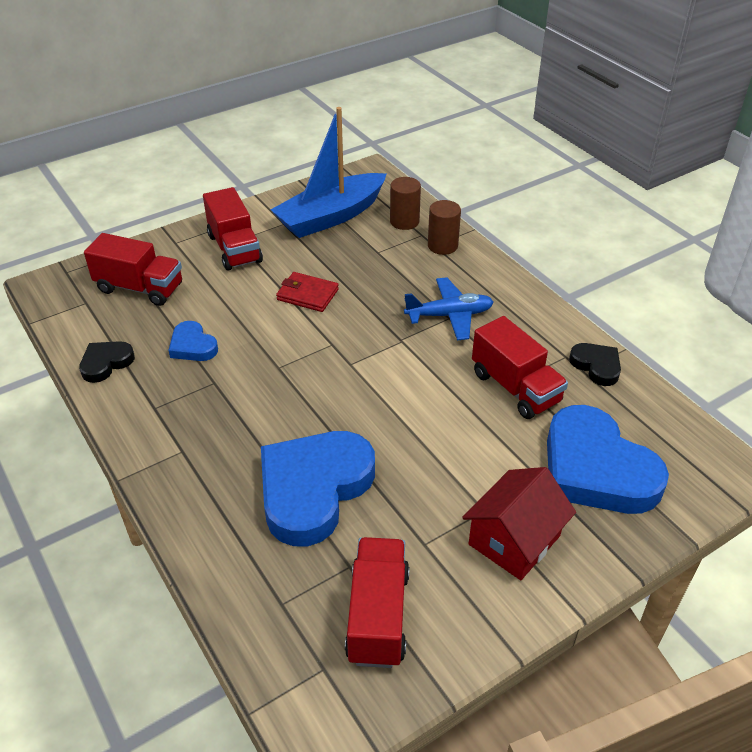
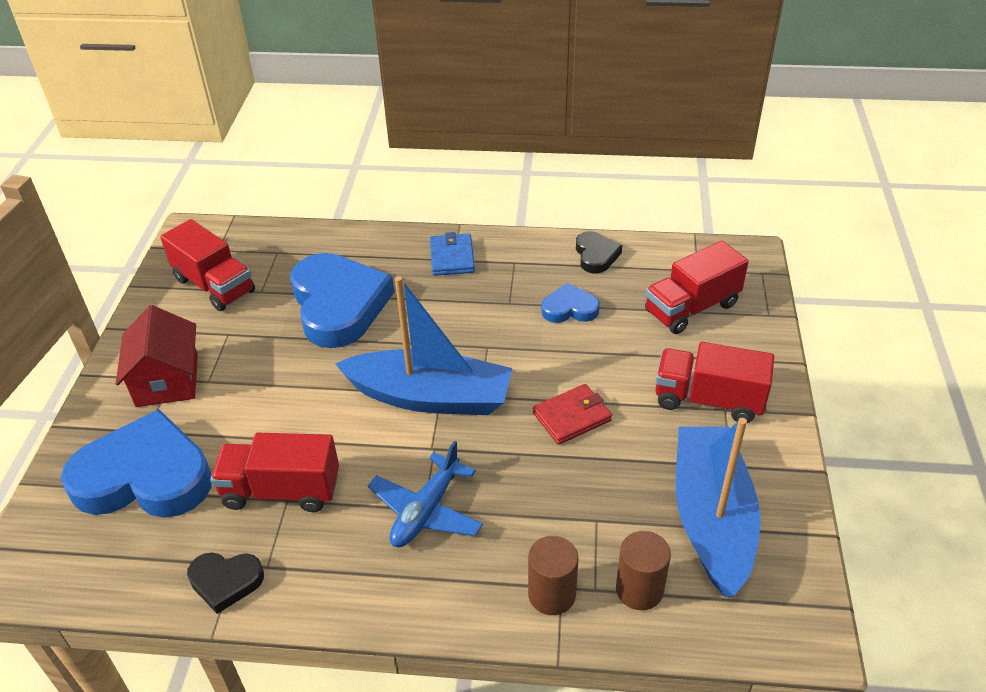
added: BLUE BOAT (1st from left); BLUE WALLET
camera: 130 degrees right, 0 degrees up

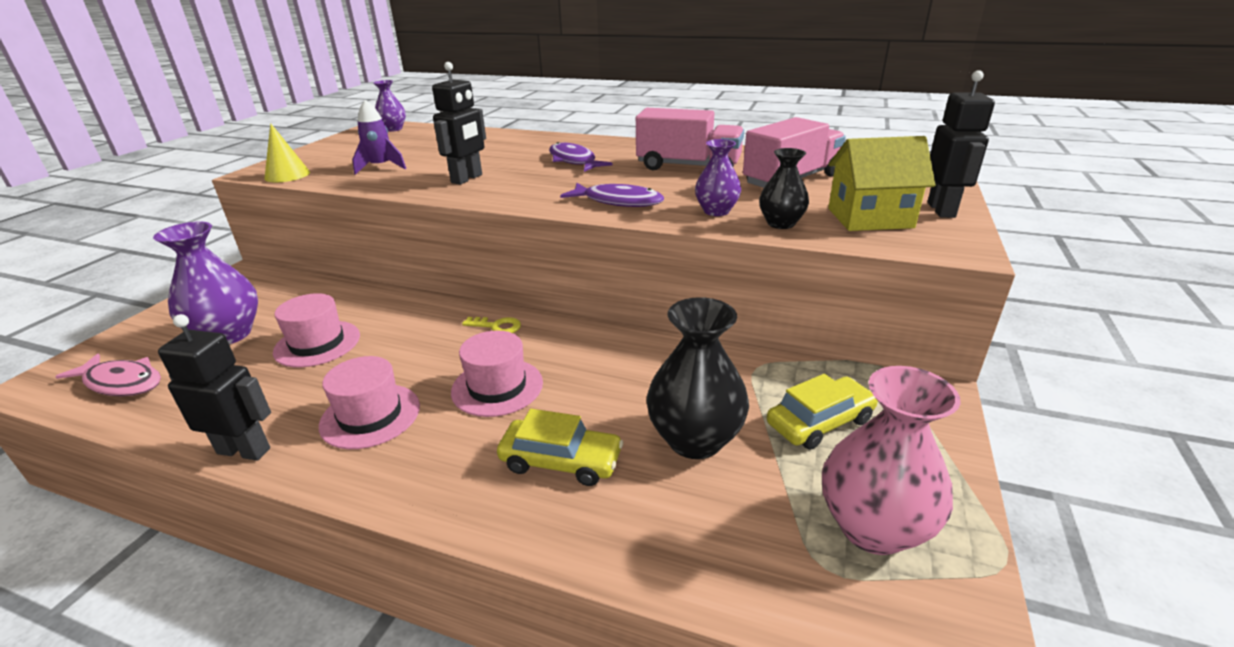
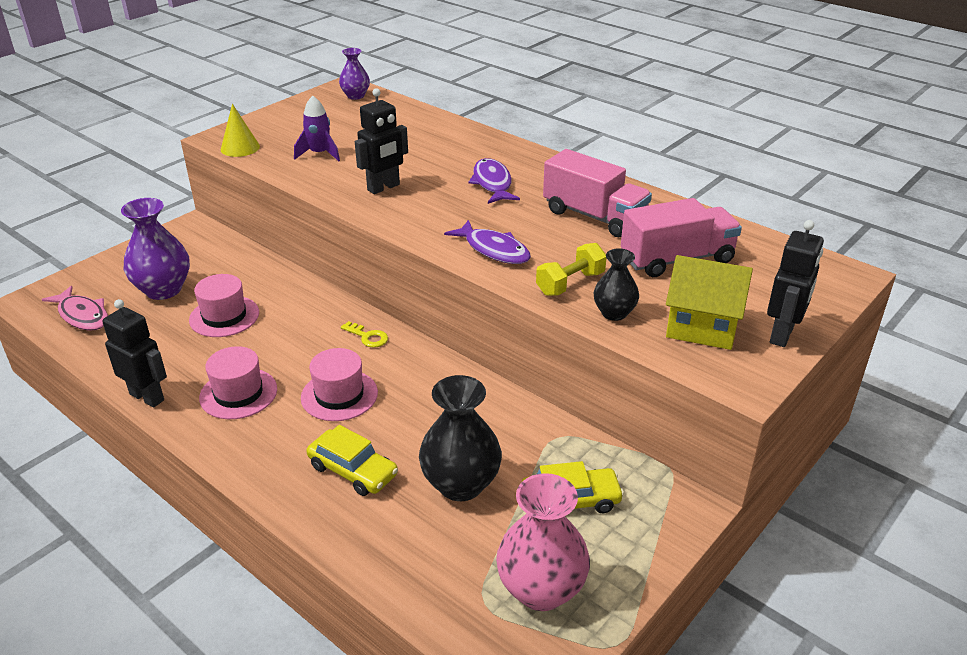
replaced: PURPLE VASE (3rd from left) to YELLOW DUMBBELL
camera: 20 degrees right, 5 degrees up

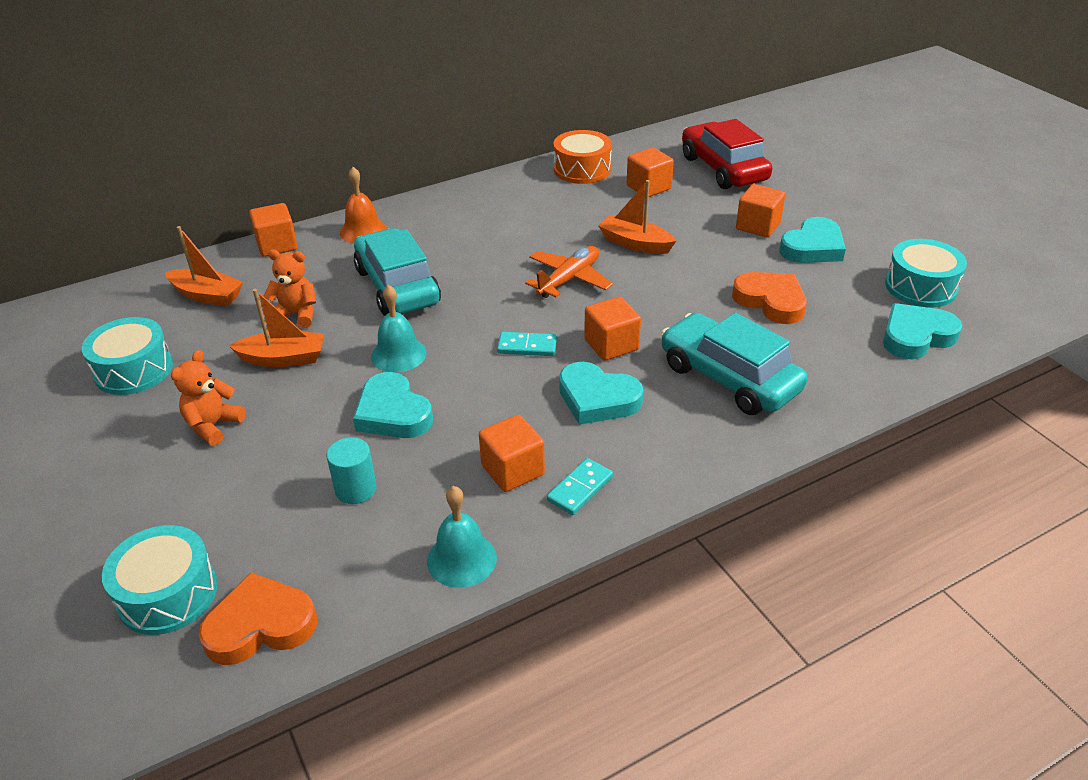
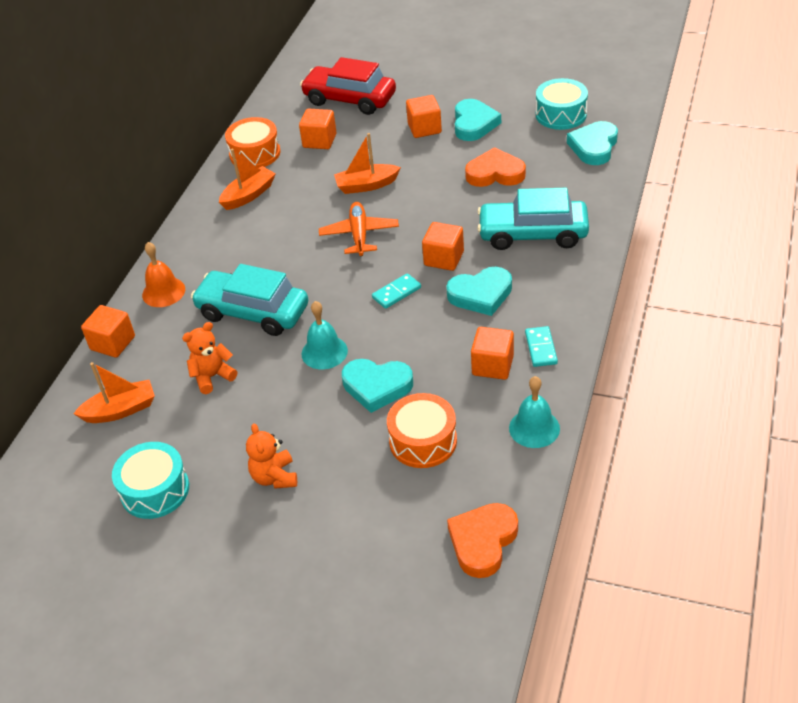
removed: TURQUOISE DRUM (2nd from left)
moved: ORANGE BOAT (2nd from left)
replaced: TURQUOISE CYLINDER to ORANGE DRUM (2nd from left)
camera: 40 degrees left, 5 degrees up

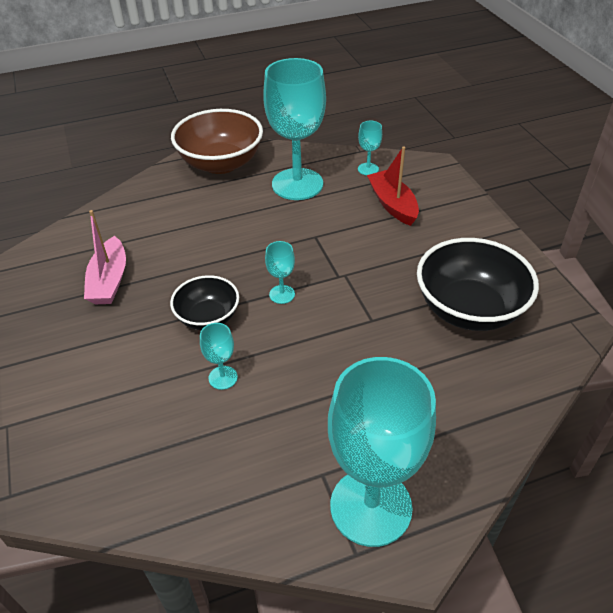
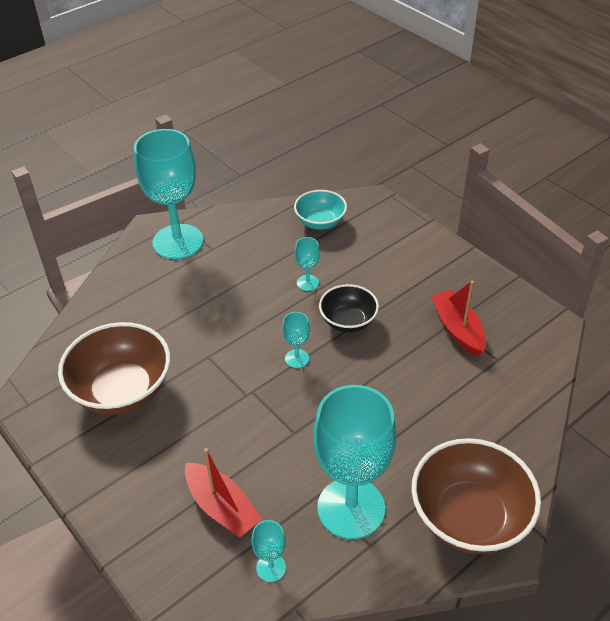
added: TURQUOISE BOWL
recoloured: PINK BOAT to RED BOAT (2nd from left); BLACK BOWL (2nd from left) to BROWN BOWL (1st from left)
camera: 160 degrees right, 0 degrees up

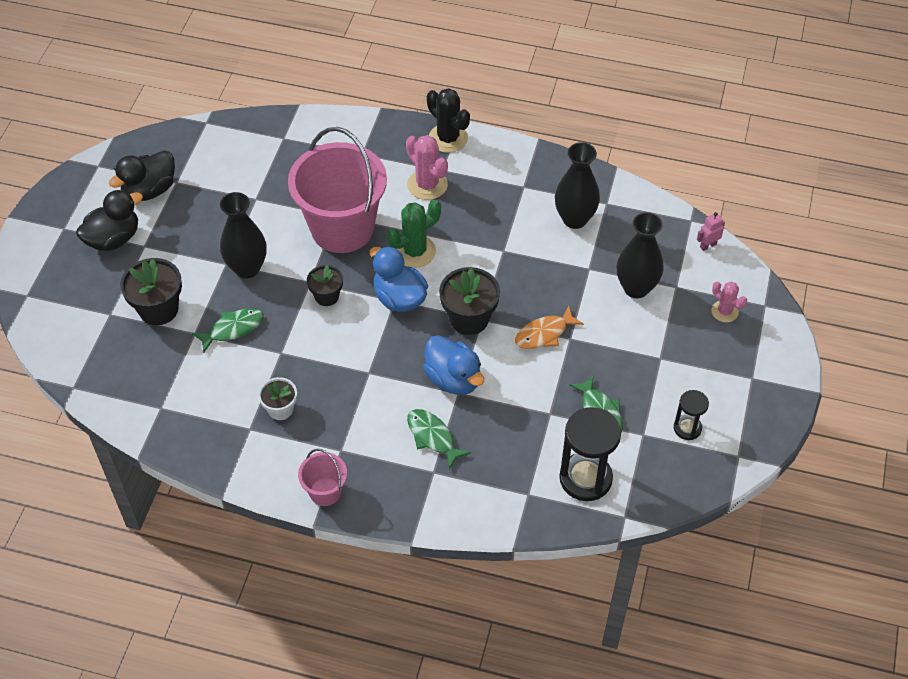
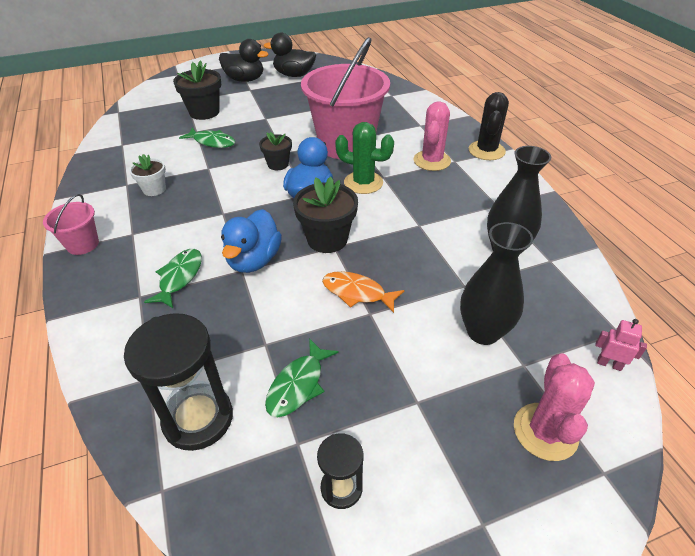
removed: BLACK VASE (1st from left)
resized: PINK CACTUS (2nd from left) x1.59
camera: 55 degrees right, 10 degrees down

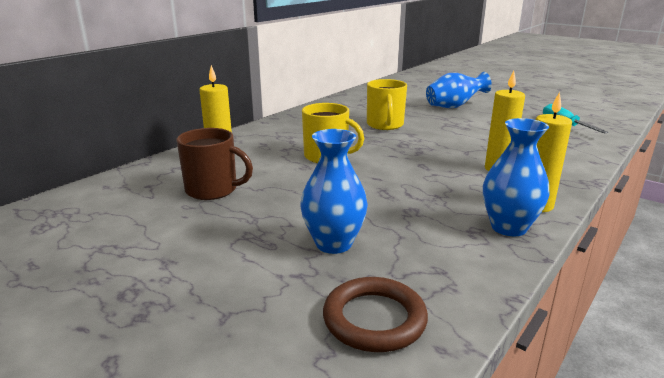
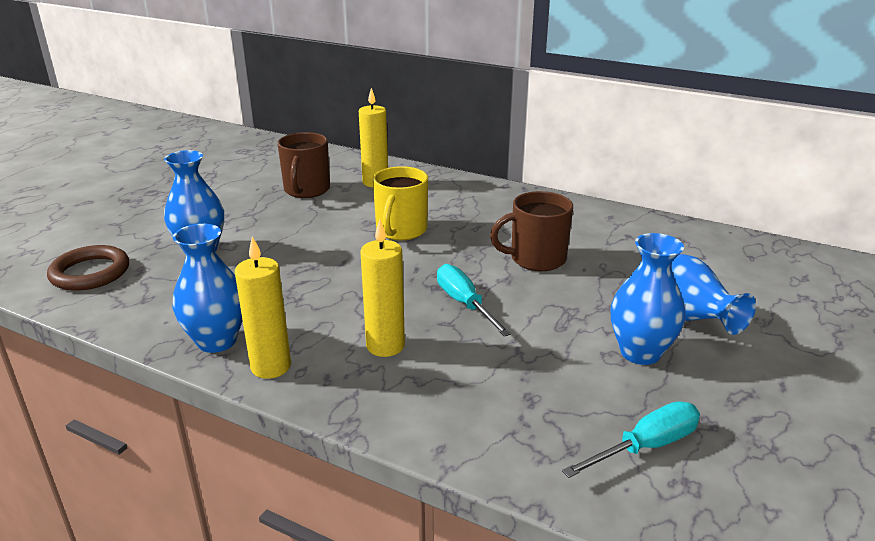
added: TURQUOISE SCREWDRIVER (1st from left); BLUE VASE (3rd from left)
recoloured: YELLOW MUG (2nd from left) to BROWN MUG (2nd from left)
camera: 80 degrees right, 5 degrees up

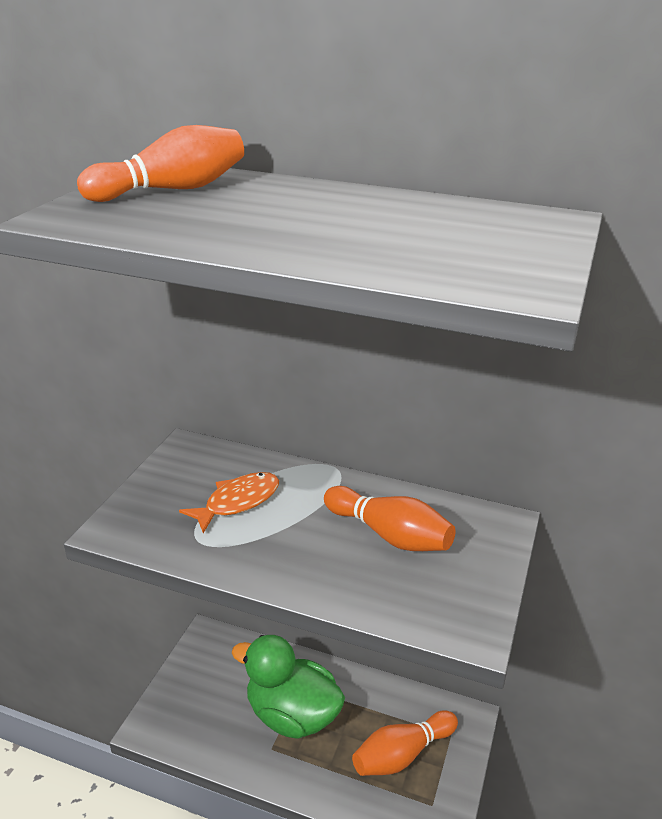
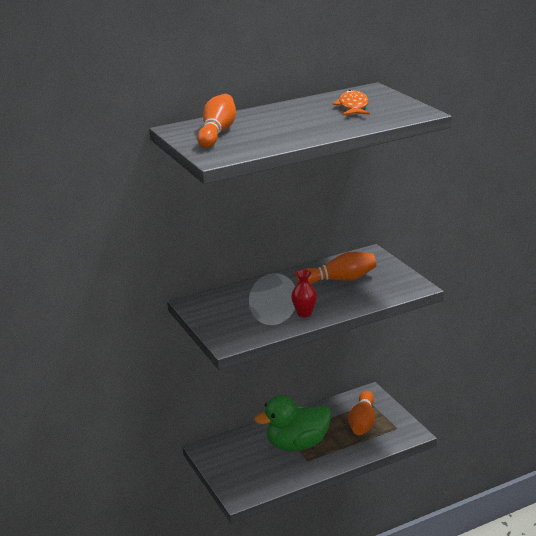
added: RED VASE
moved: ORANGE FISH
camera: 45 degrees left, 5 degrees down

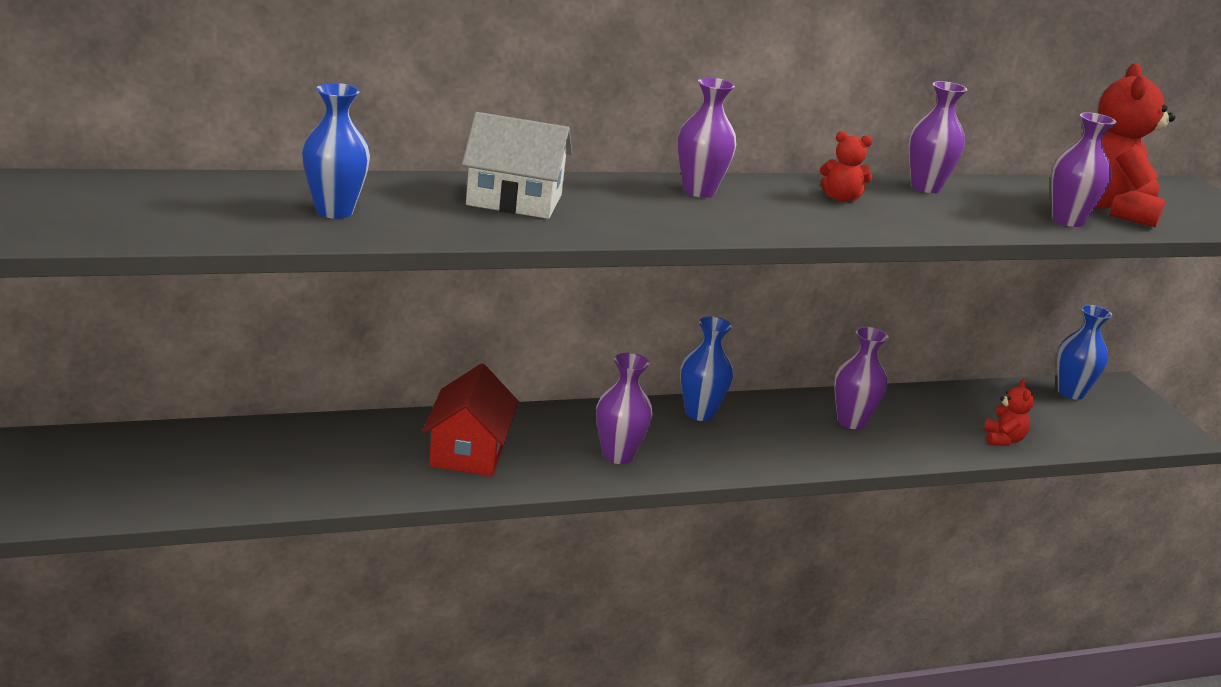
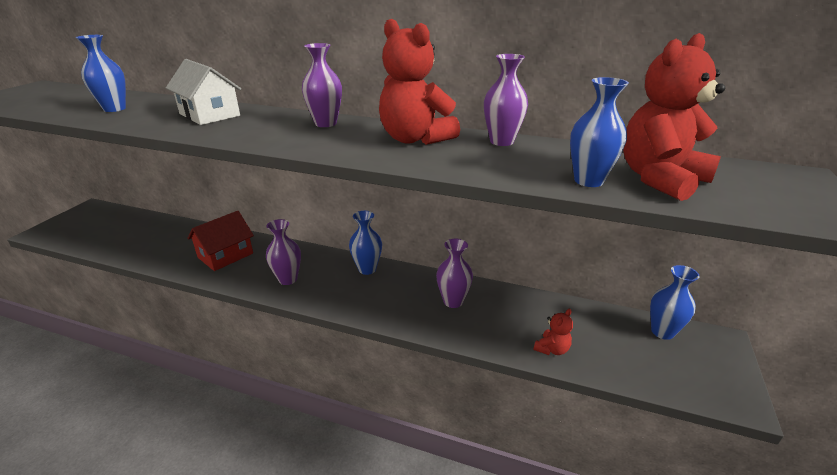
recoloured: PURPLE VASE (5th from left) to BLUE VASE (3rd from left)
resized: RED TEDDY BEAR (1st from left) x2.11
camera: 40 degrees right, 5 degrees up

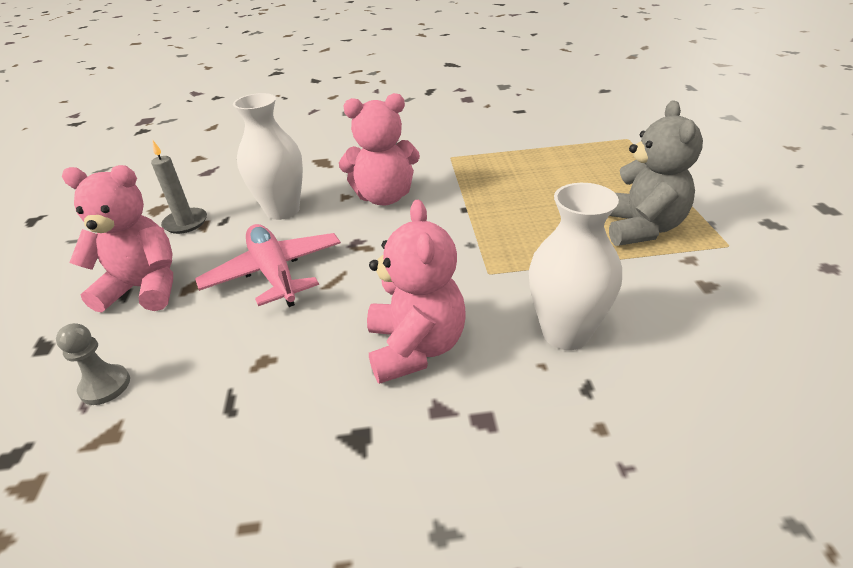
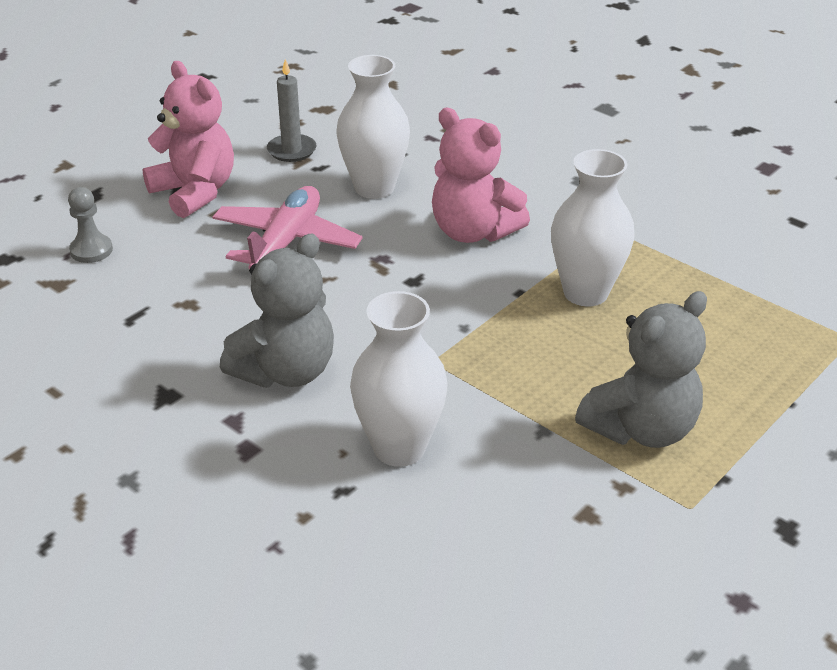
added: WHITE VASE (3rd from left)
recoloured: PINK TEDDY BEAR (3rd from left) to GREY TEDDY BEAR (1st from left)
camera: 45 degrees right, 0 degrees up

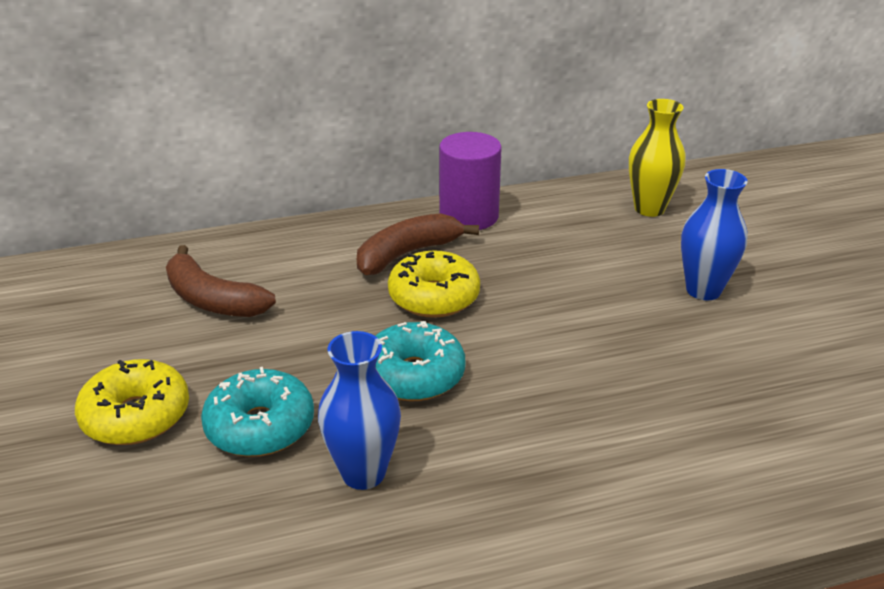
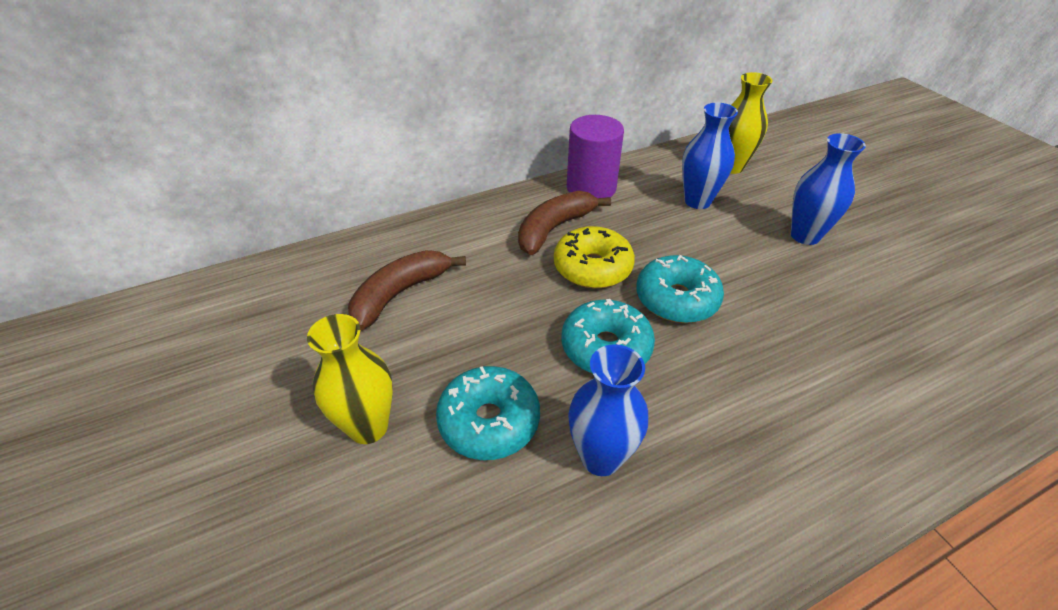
added: TURQUOISE DONUT (3rd from left); BLUE VASE (2nd from left)
replaced: YELLOW DONUT (1st from left) to YELLOW VASE (1st from left)
turned: BROWN BANANA (1st from left) 105 degrees clockwise
camera: 10 degrees left, 10 degrees up

